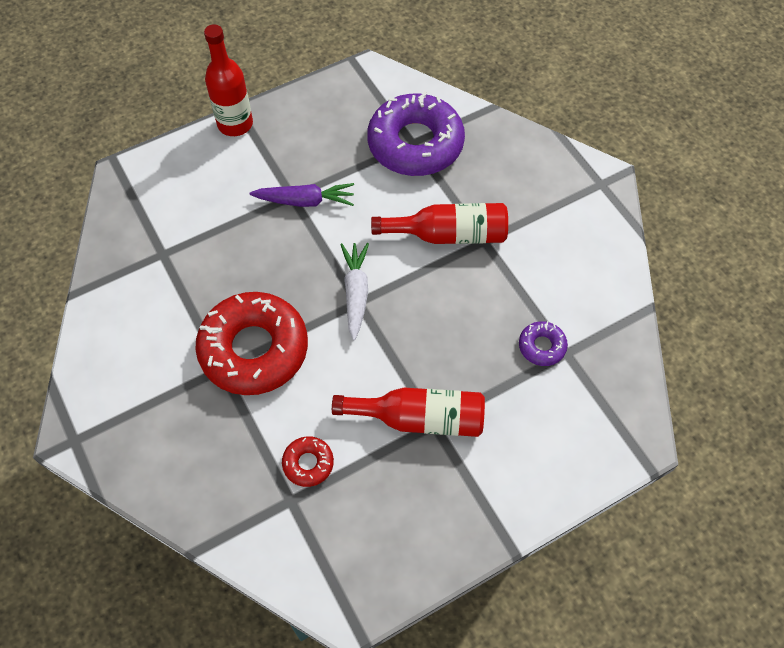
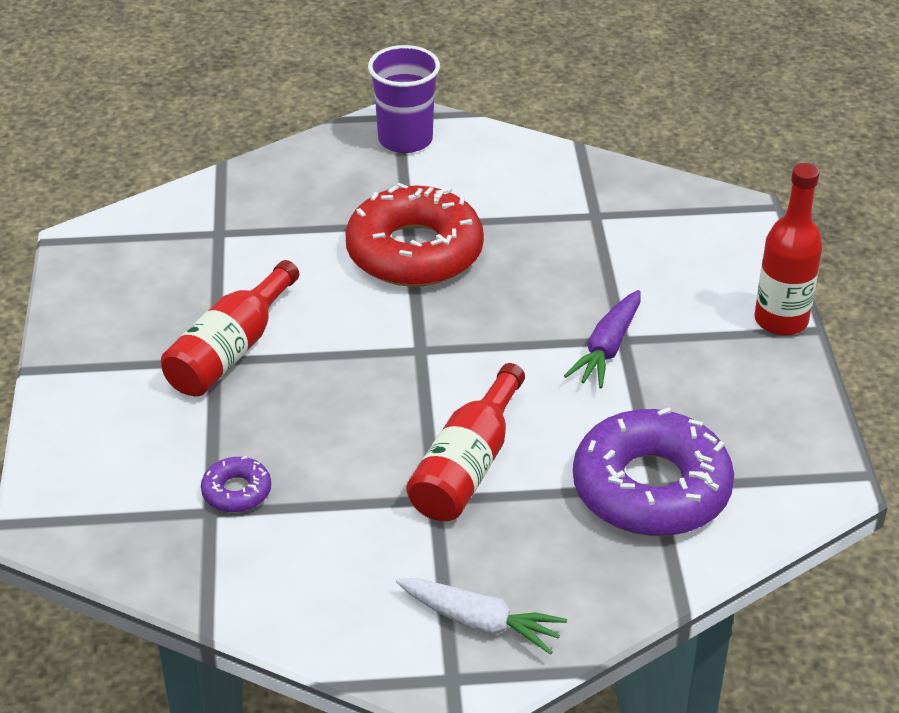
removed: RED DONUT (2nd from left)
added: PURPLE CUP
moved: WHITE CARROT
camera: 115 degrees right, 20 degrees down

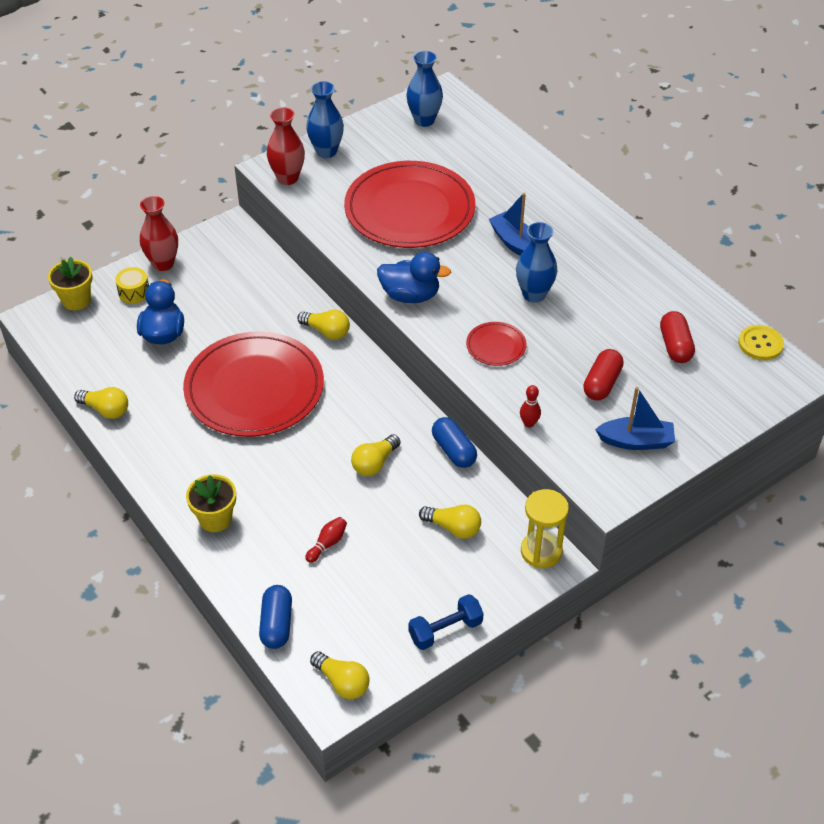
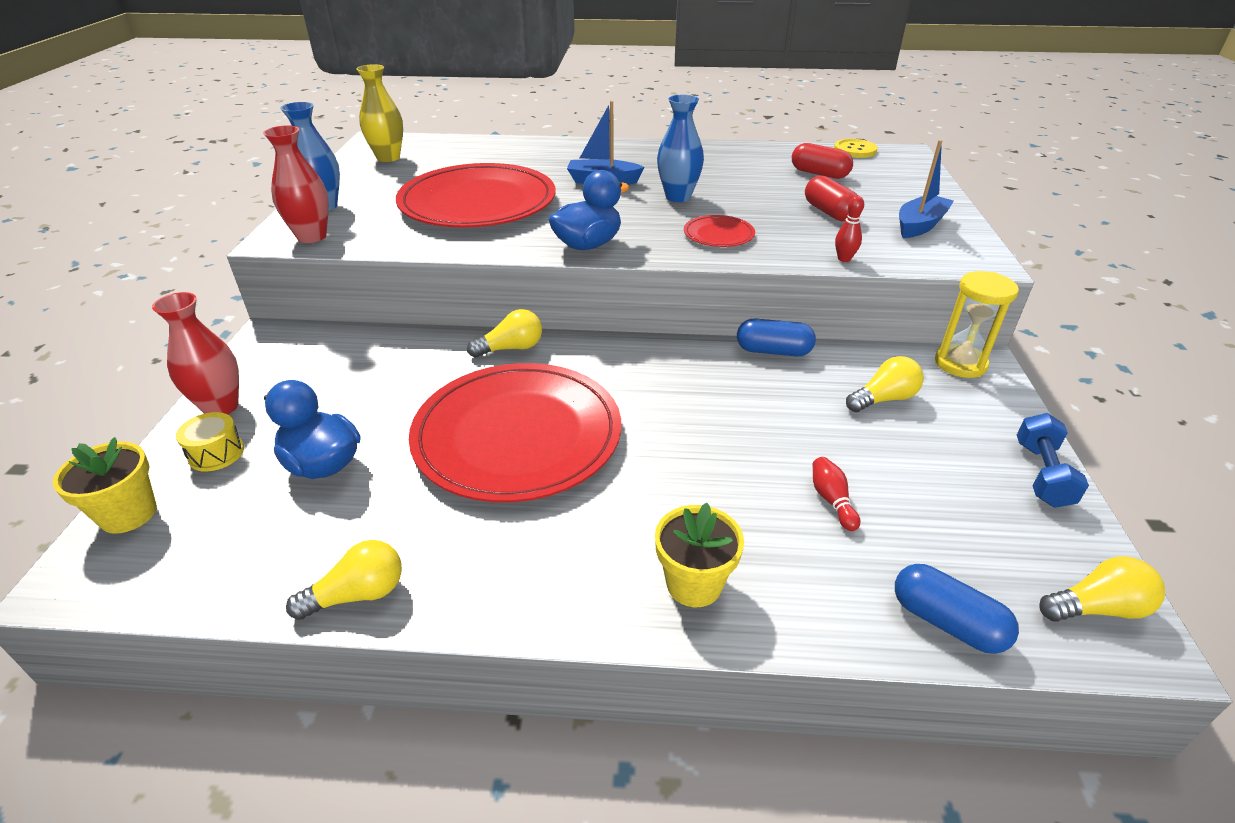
removed: YELLOW LIGHT BULB (4th from left)
recoloured: BLUE VASE (2nd from left) to YELLOW VASE
camera: 50 degrees left, 10 degrees down

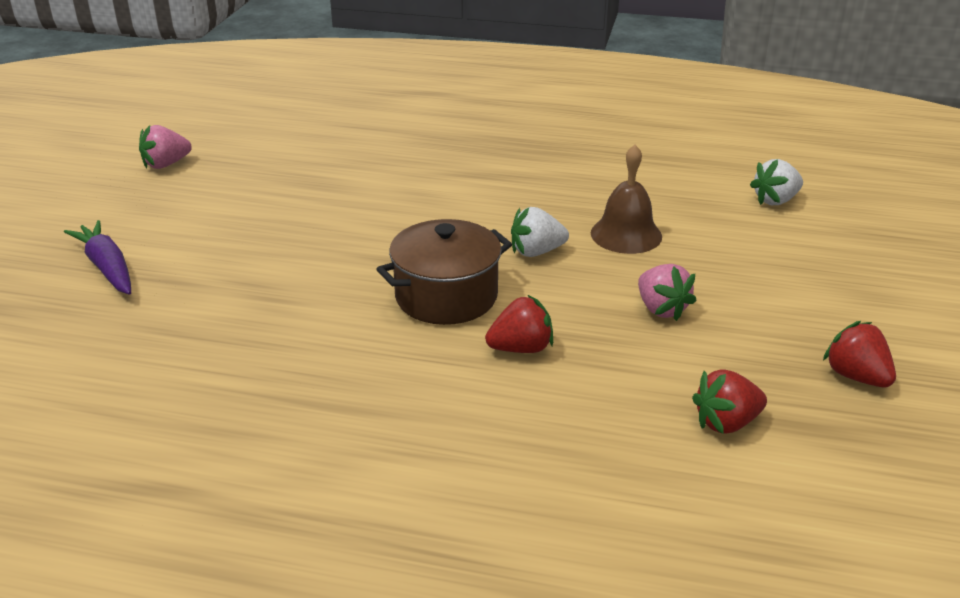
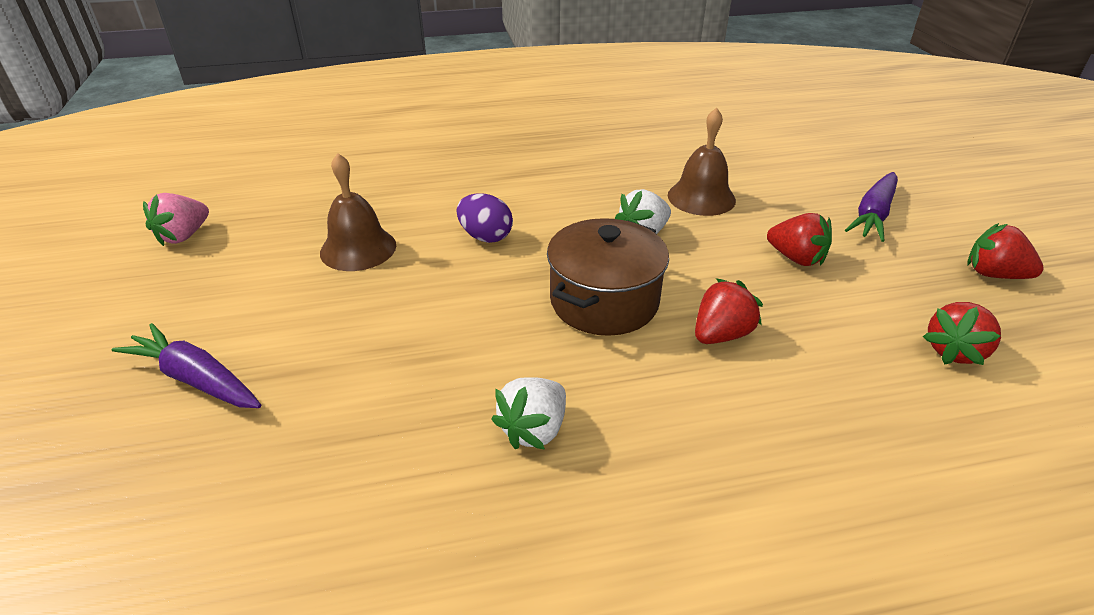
added: BROWN BELL (1st from left); PURPLE EGG; PURPLE CARROT (2nd from left)
moved: WHITE STRAWBERRY (2nd from left in the first image) to WHITE STRAWBERRY (1st from left)
recoloured: PINK STRAWBERRY (2nd from left) to RED STRAWBERRY (2nd from left)
camera: 25 degrees left, 5 degrees up

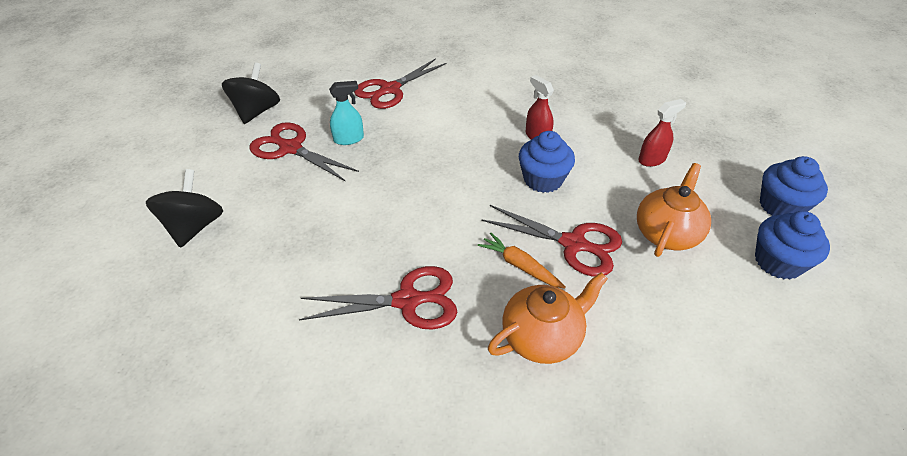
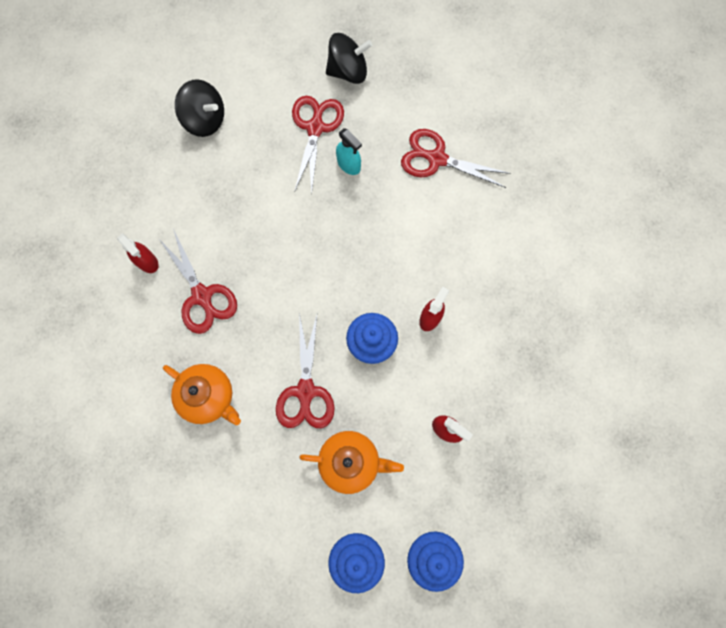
removed: ORANGE CARROT
added: RED SPRAY BOTTLE (1st from left)
turned: BLACK SPINNING TOP (1st from left) 45 degrees clockwise
camera: 65 degrees right, 30 degrees up

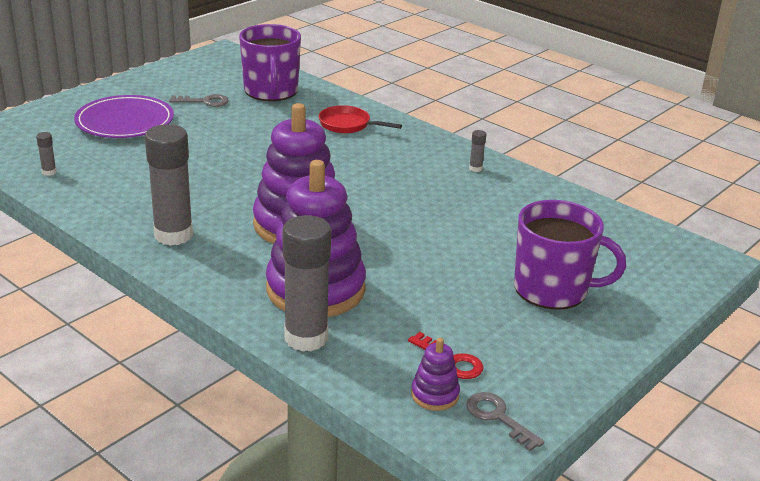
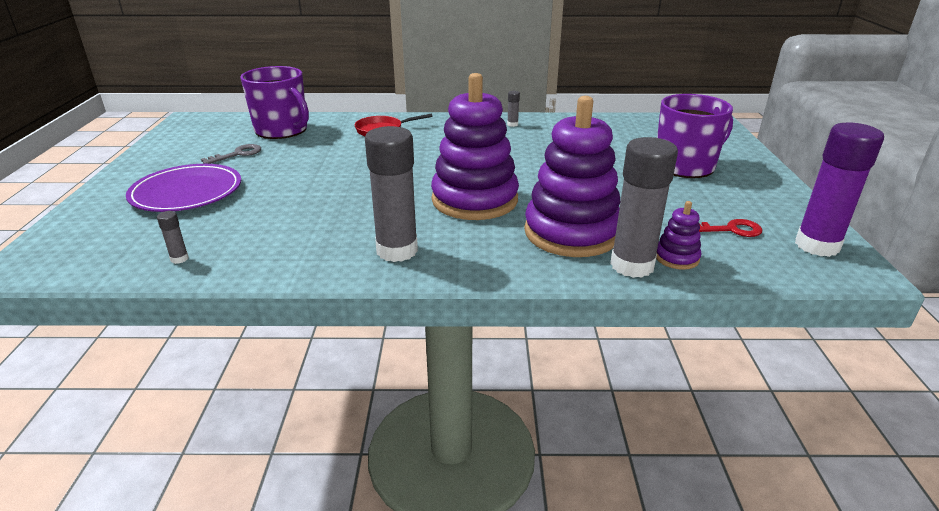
moved: PURPLE STACKING TOY (3rd from left)
replaced: GREY KEY (2nd from left) to PURPLE GLUE STICK
camera: 40 degrees left, 0 degrees up

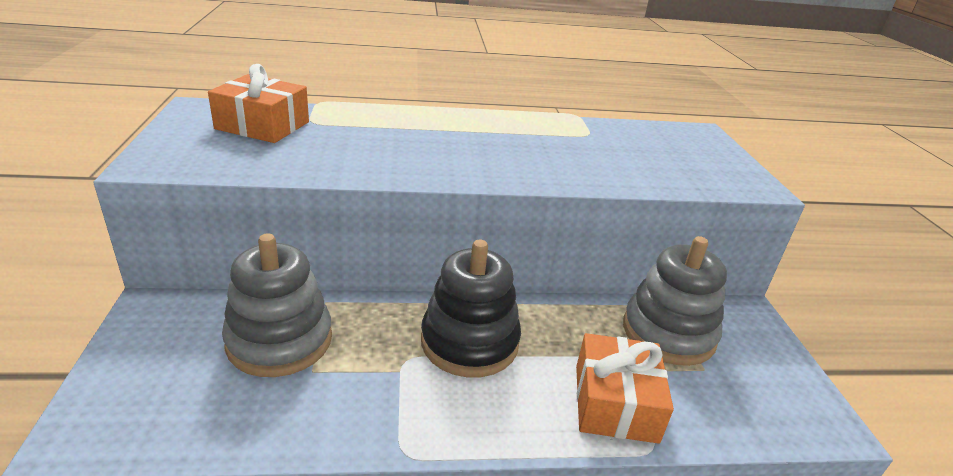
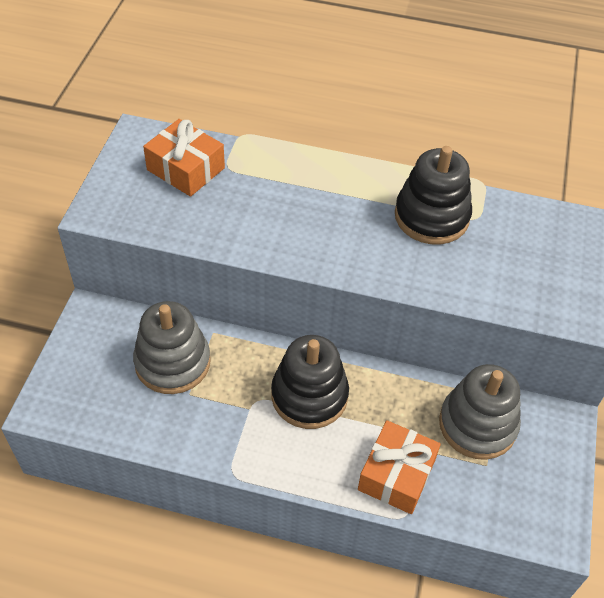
added: BLACK STACKING TOY (2nd from left)
camera: 20 degrees right, 20 degrees up

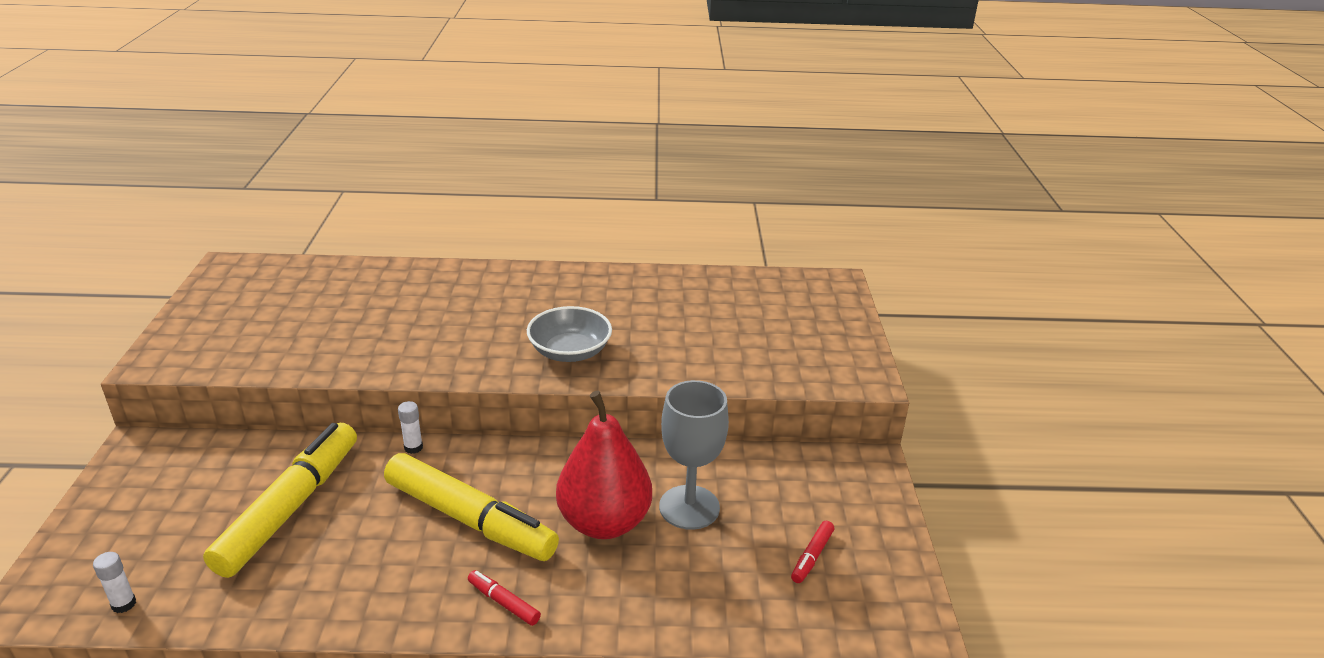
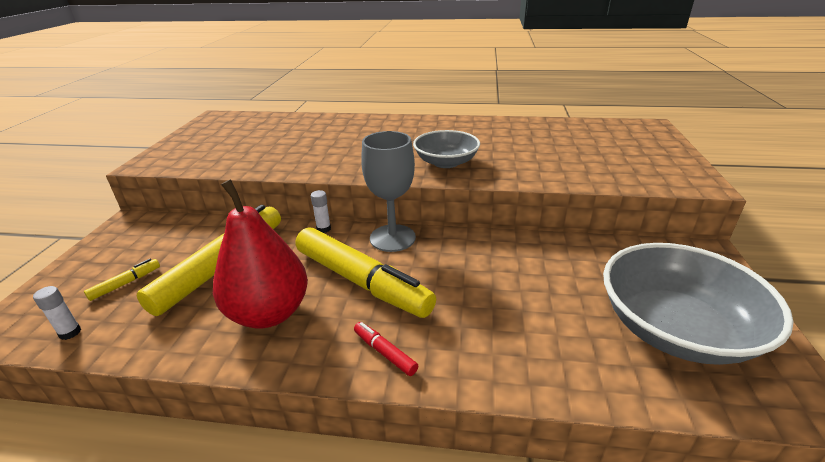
added: YELLOW MARKER (1st from left)
moved: RED PEAR; GREY GOBLET
replaced: RED MARKER (2nd from left) to GREY BOWL (2nd from left)
camera: 10 degrees right, 0 degrees up

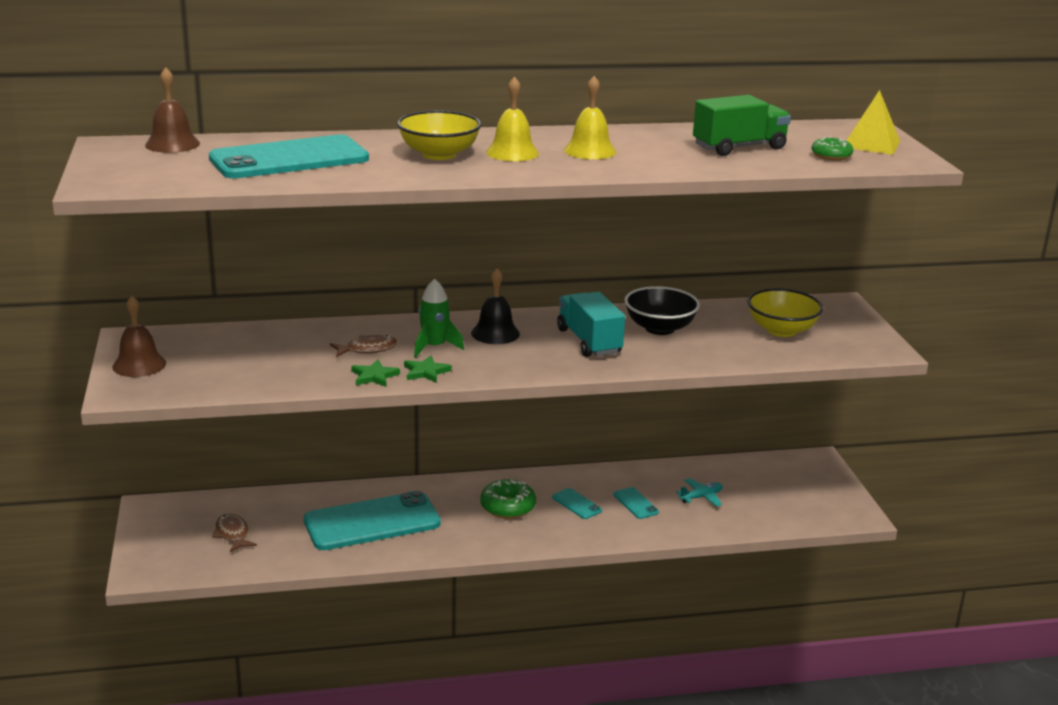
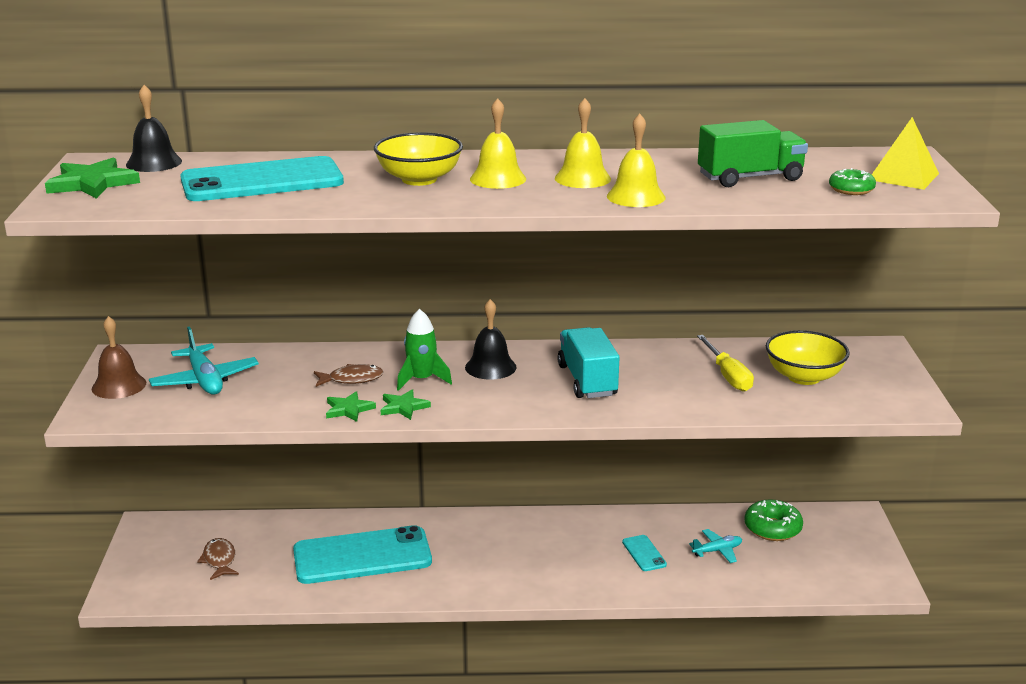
removed: TURQUOISE PHONE (3rd from left); BLACK BOWL
added: GREEN STAR (1st from left); TURQUOISE PLANE (1st from left); YELLOW BELL (3rd from left); YELLOW SCREWDRIVER
moved: GREEN DONUT (1st from left)
recoloured: BROWN BELL (2nd from left) to BLACK BELL (1st from left)
camera: 10 degrees right, 0 degrees up

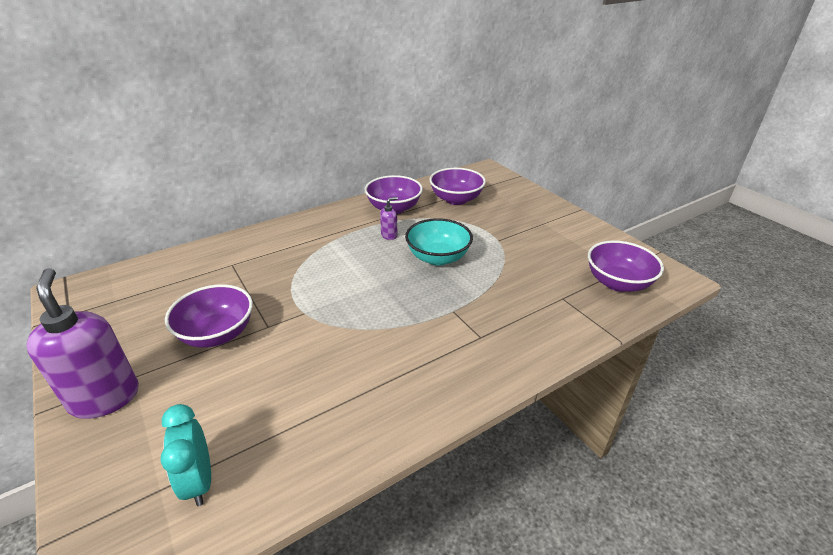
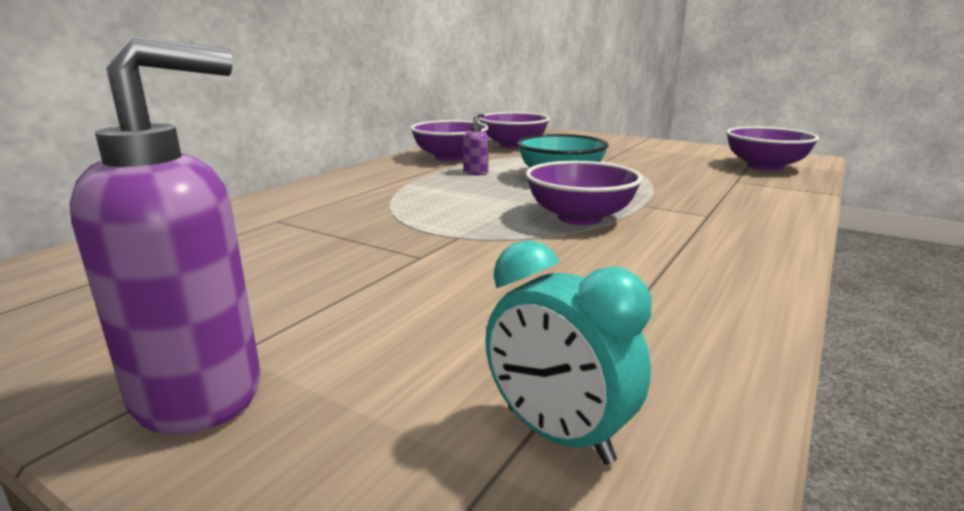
moved: PURPLE BOWL (1st from left in the first image) to PURPLE BOWL (3rd from left)
turned: PURPLE SOAP DISPENSER (1st from left) 105 degrees clockwise
camera: 25 degrees left, 15 degrees down

